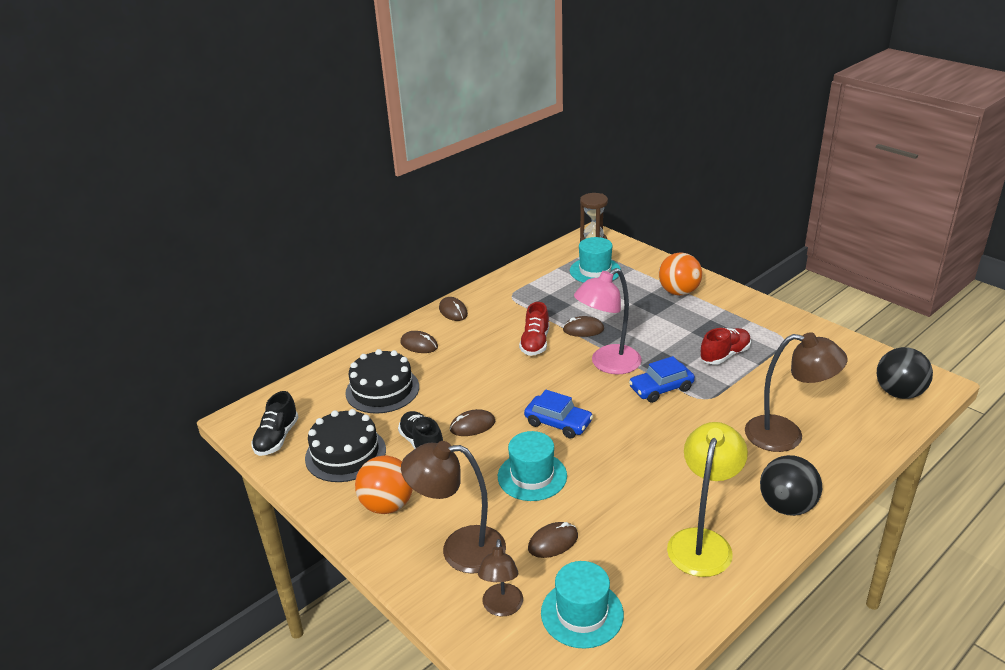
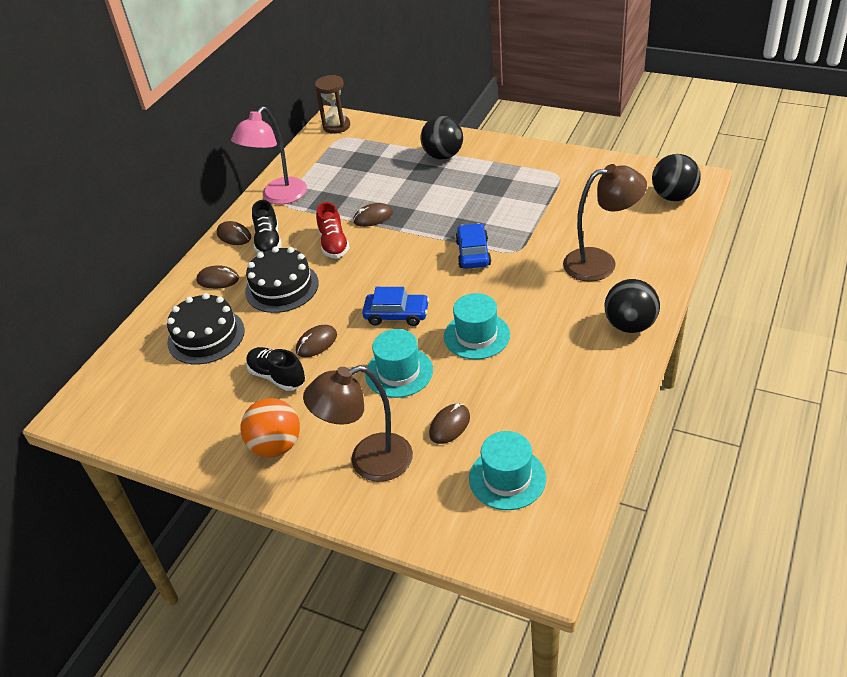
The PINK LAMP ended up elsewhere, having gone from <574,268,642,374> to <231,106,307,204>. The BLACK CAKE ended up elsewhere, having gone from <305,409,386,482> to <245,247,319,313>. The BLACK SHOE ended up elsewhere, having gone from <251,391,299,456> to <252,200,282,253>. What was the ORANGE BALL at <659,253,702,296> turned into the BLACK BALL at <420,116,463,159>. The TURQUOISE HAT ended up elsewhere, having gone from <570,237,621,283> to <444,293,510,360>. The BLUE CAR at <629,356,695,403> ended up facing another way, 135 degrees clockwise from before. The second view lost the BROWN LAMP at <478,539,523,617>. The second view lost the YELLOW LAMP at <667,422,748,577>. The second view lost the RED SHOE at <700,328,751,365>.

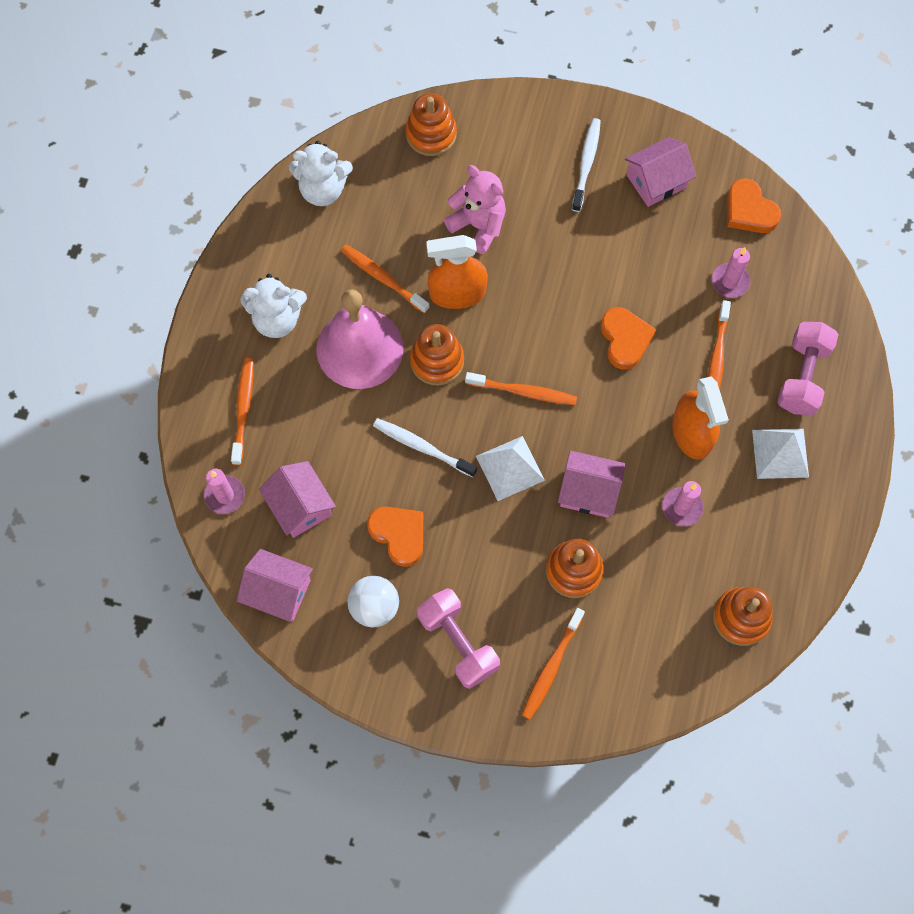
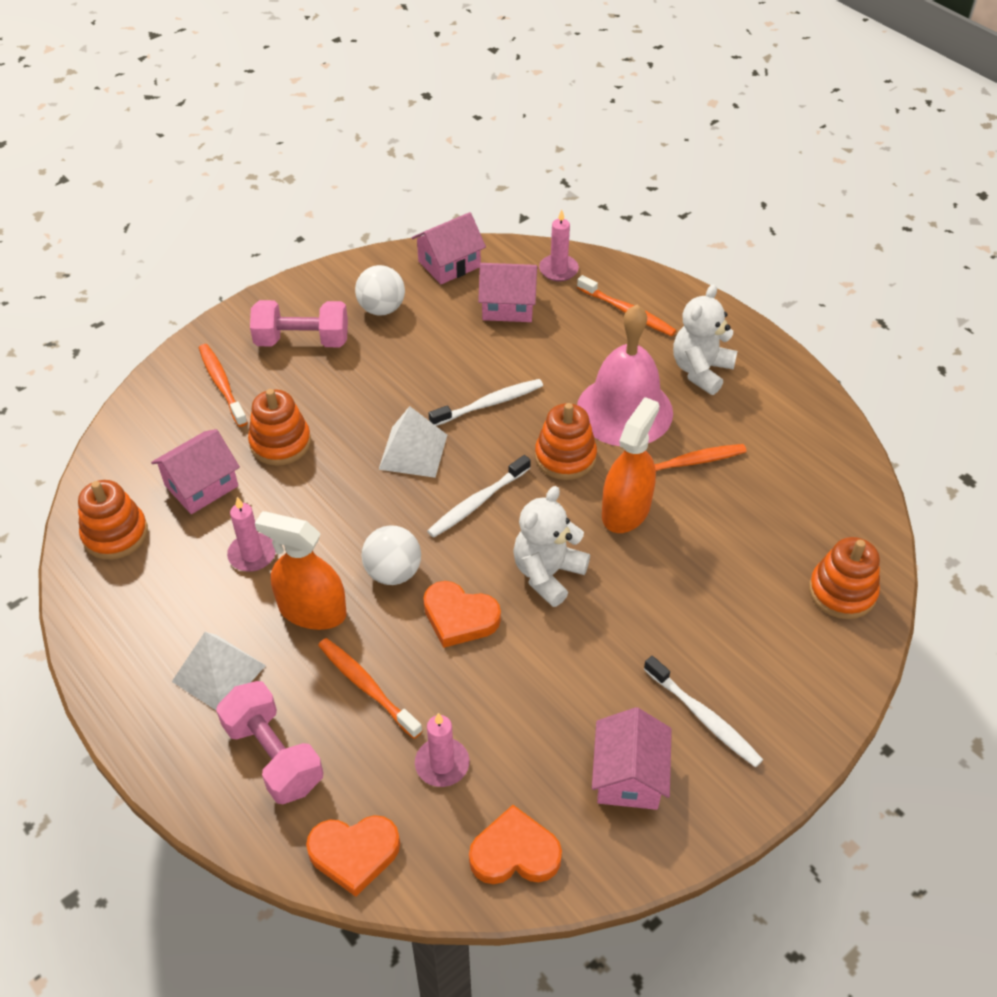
The PINK HOUSE ended up elsewhere, having gone from <558,450,625,518> to <151,429,240,514>. The ORANGE HEART ended up elsewhere, having gone from <367,506,423,567> to <306,815,400,897>. The second view gained the WHITE BALL at <361,525,421,585>. What was the ORANGE TOOTHBRUSH at <465,372,577,405> turned into the WHITE TOOTHBRUSH at <427,455,531,538>. The WHITE TEDDY BEAR ended up elsewhere, having gone from <289,141,353,206> to <513,486,590,607>. The second view lost the PINK TEDDY BEAR at <444,165,506,254>.

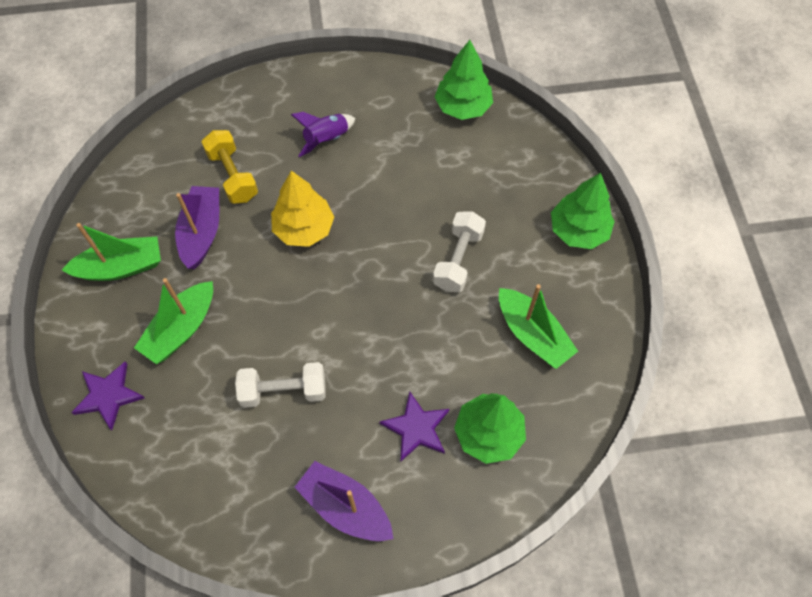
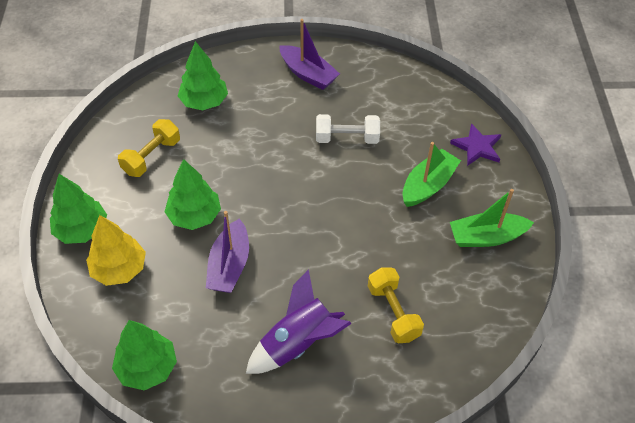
The YELLOW TREE ended up elsewhere, having gone from <271,171,334,247> to <86,215,146,286>. Where the GREEN BOAT stood at <499,284,578,369>, the YELLOW DUMBBELL came to stand at <118,119,180,177>. Where the WHITE DUMBBELL stood at <433,211,486,292>, the GREEN TREE came to stand at <165,159,221,230>. The PURPLE BOAT ended up elsewhere, having gone from <175,186,219,269> to <206,211,249,293>. The size of the PURPLE ROCKET at <291,112,356,157> changed by a factor of 1.57. The second view lost the PURPLE STAR at <379,392,449,461>.

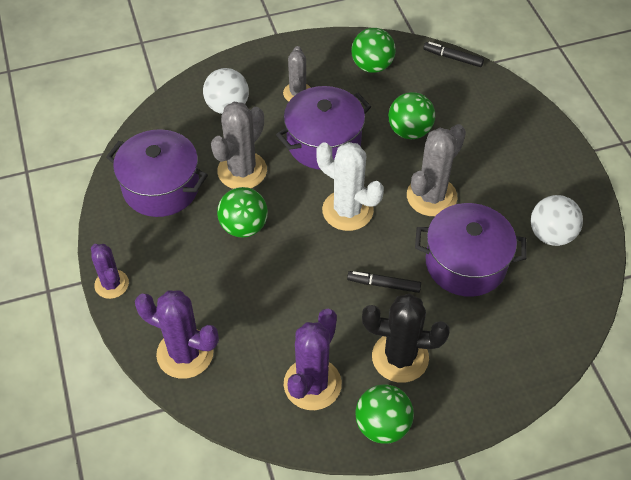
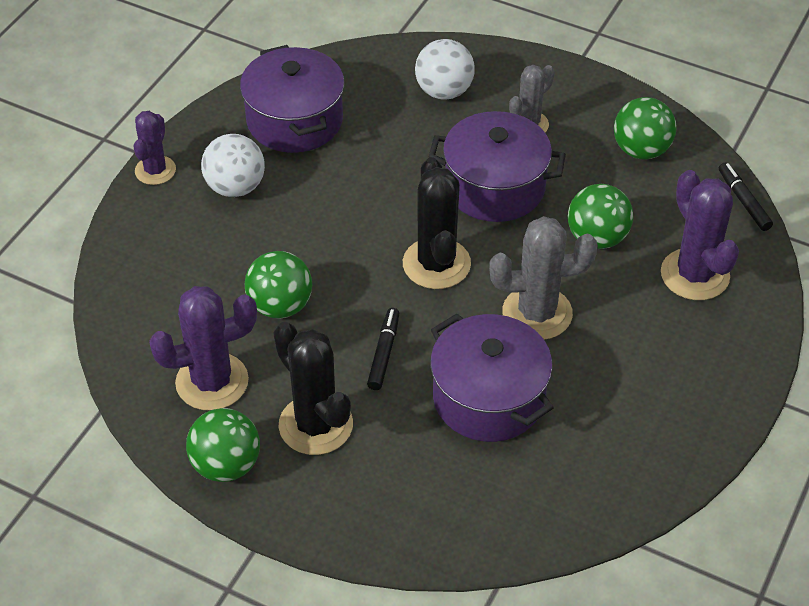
The WHITE BALL ended up elsewhere, having gone from <531,195,583,246> to <201,134,265,197>. The GREEN BALL ended up elsewhere, having gone from <217,187,268,238> to <245,251,312,319>. The BLACK MARKER at <347,271,421,293> ended up facing another way, 45 degrees clockwise from before. What was the WHITE CACTUS at <316,142,384,231> turned into the BLACK CACTUS at <403,157,471,289>. The PURPLE CACTUS ended up elsewhere, having gone from <135,291,219,379> to <661,170,739,300>. The second view lost the GREY CACTUS at <211,102,267,189>.

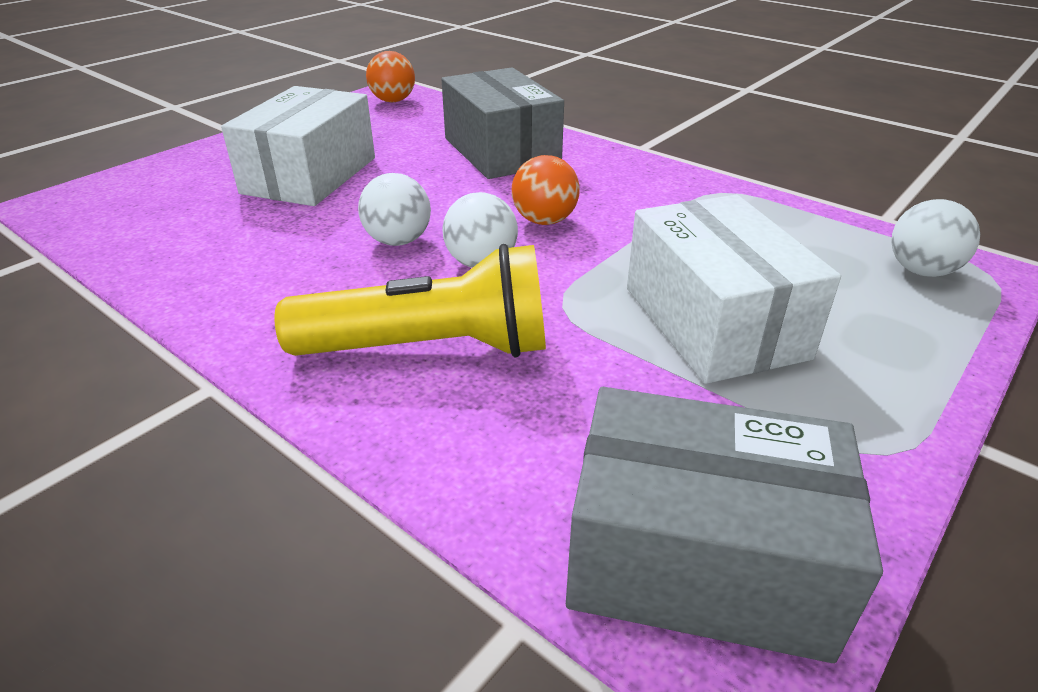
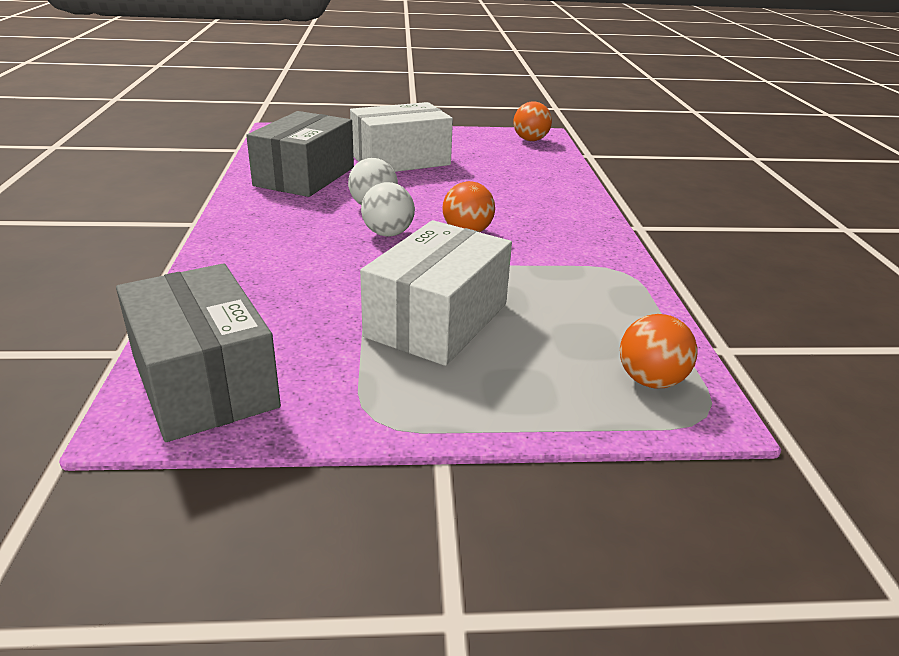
The GREY BOX ended up elsewhere, having gone from <441,68,564,179> to <246,111,354,197>. What was the WHITE BALL at <891,199,980,277> turned into the ORANGE BALL at <620,314,697,388>. The second view lost the YELLOW FLASHLIGHT at <274,244,546,357>.

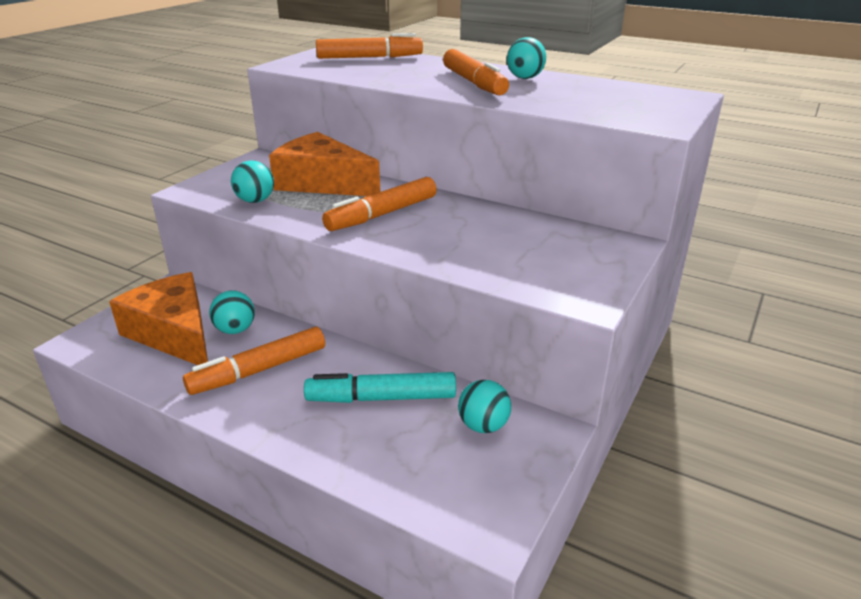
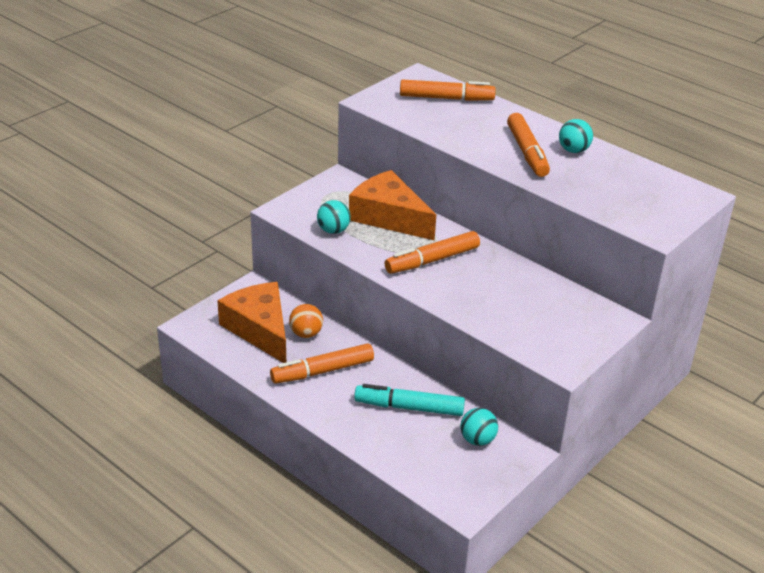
What was the TURQUOISE BALL at <209,290,255,334> turned into the ORANGE BALL at <289,304,323,338>.

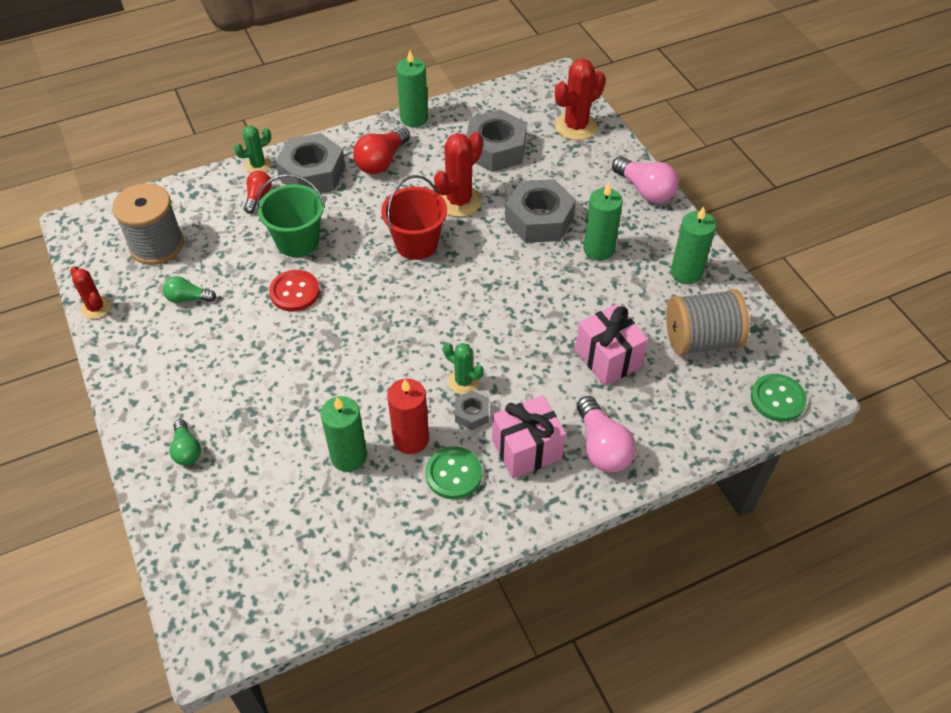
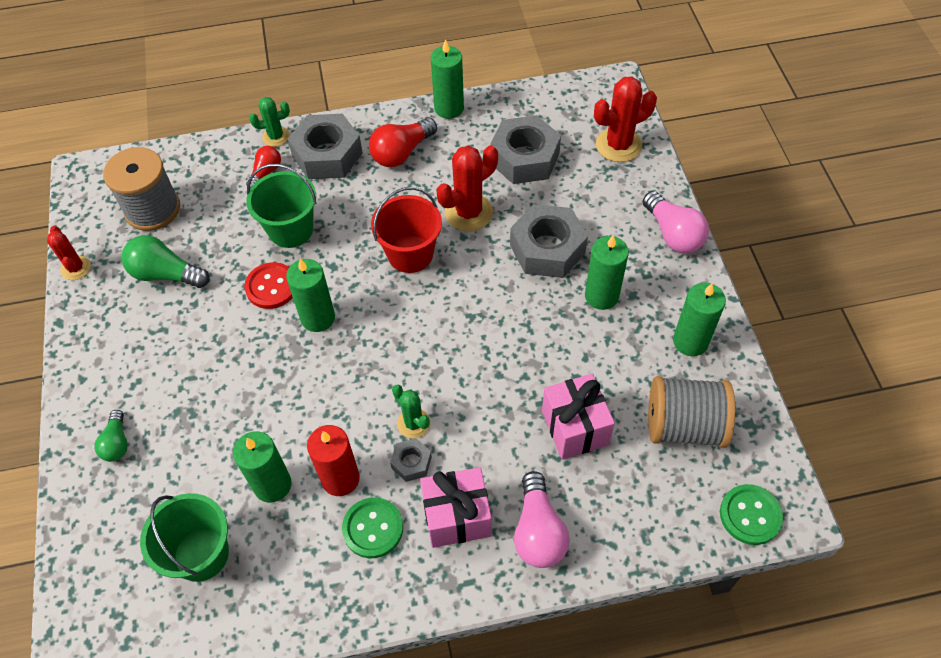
The size of the GREEN LIGHT BULB at <163,276,216,303> changed by a factor of 1.65. The second view gained the GREEN BUCKET at <140,493,229,582>. The second view gained the GREEN CANDLE at <286,259,335,332>.

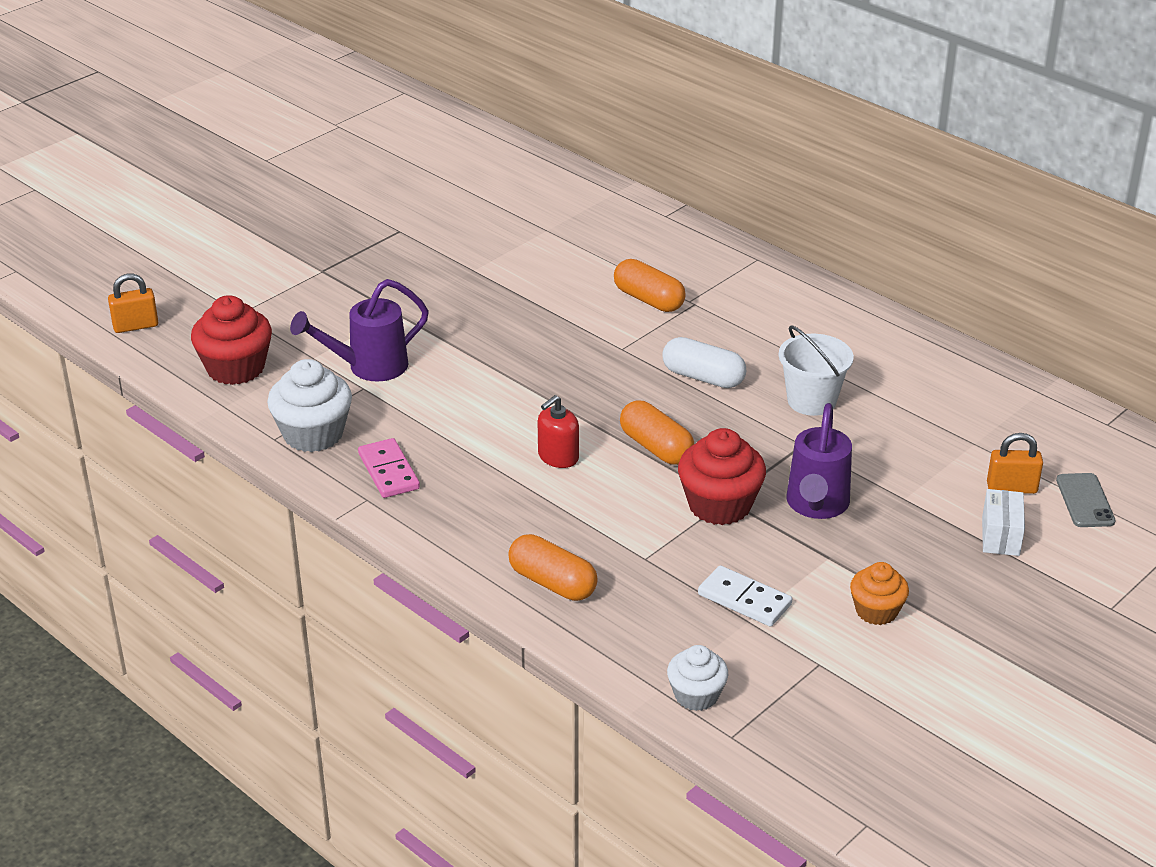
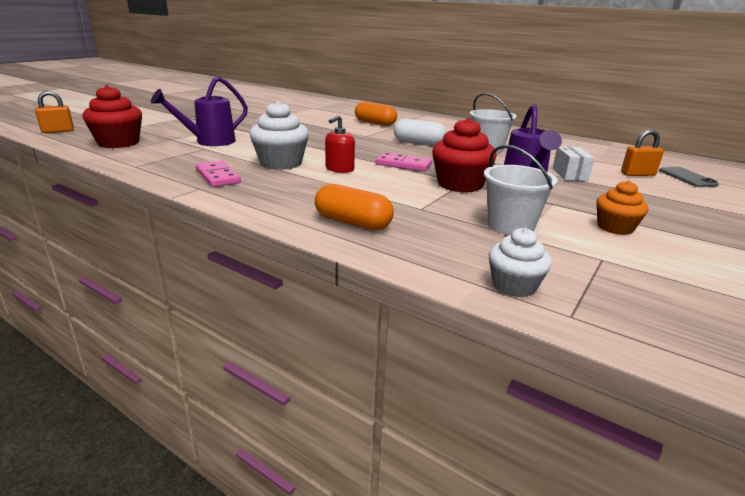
The WHITE CUPCAKE ended up elsewhere, having gone from <267,359,352,452> to <249,101,309,170>. Where the ORANGE CAPSULE stood at <620,401,694,465>, the PINK DOMINO came to stand at <376,152,432,171>. Where the WHITE DOMINO stood at <698,565,792,627>, the WHITE BUCKET came to stand at <484,145,558,235>. The WHITE BOX ended up elsewhere, having gone from <982,489,1025,556> to <553,146,594,181>.

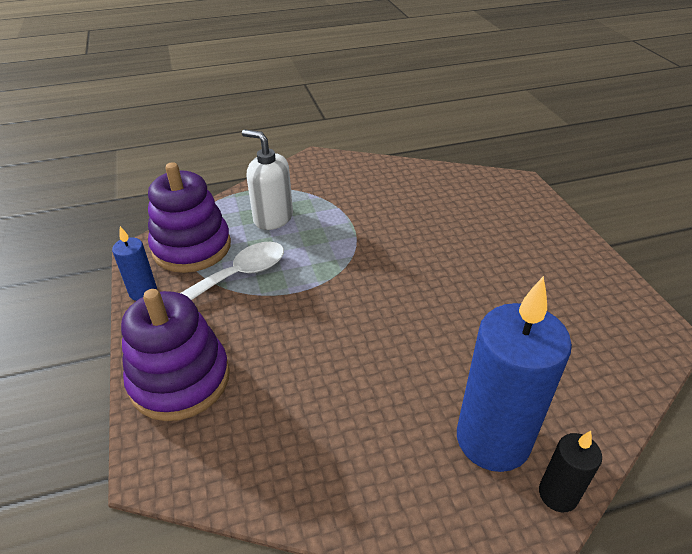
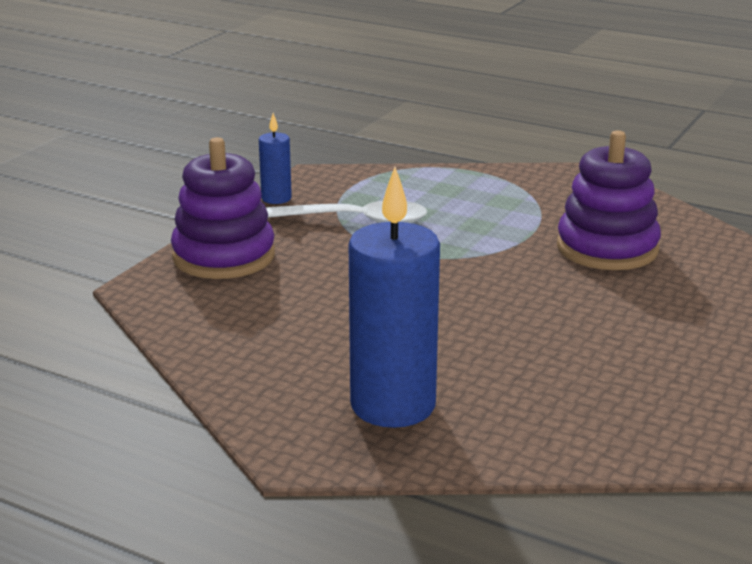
The PURPLE STACKING TOY ended up elsewhere, having gone from <148,162,231,273> to <557,130,661,270>. The second view lost the WHITE SOAP DISPENSER at <242,129,293,230>. The second view lost the BLACK CANDLE at <539,431,602,512>.

